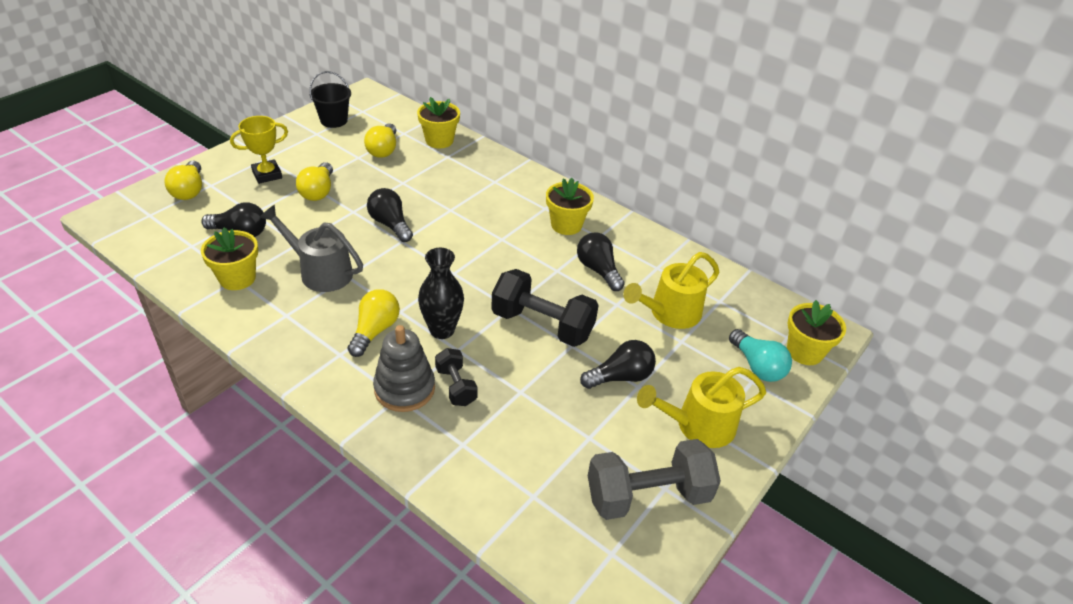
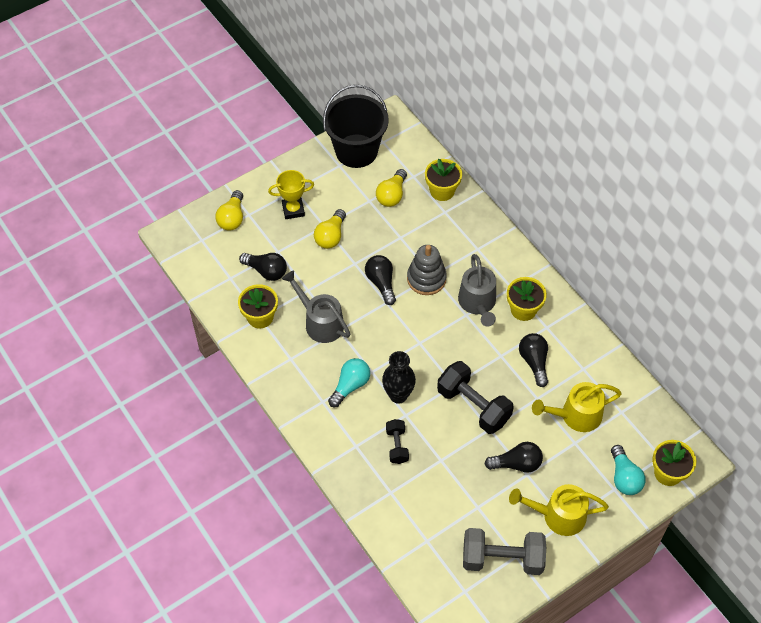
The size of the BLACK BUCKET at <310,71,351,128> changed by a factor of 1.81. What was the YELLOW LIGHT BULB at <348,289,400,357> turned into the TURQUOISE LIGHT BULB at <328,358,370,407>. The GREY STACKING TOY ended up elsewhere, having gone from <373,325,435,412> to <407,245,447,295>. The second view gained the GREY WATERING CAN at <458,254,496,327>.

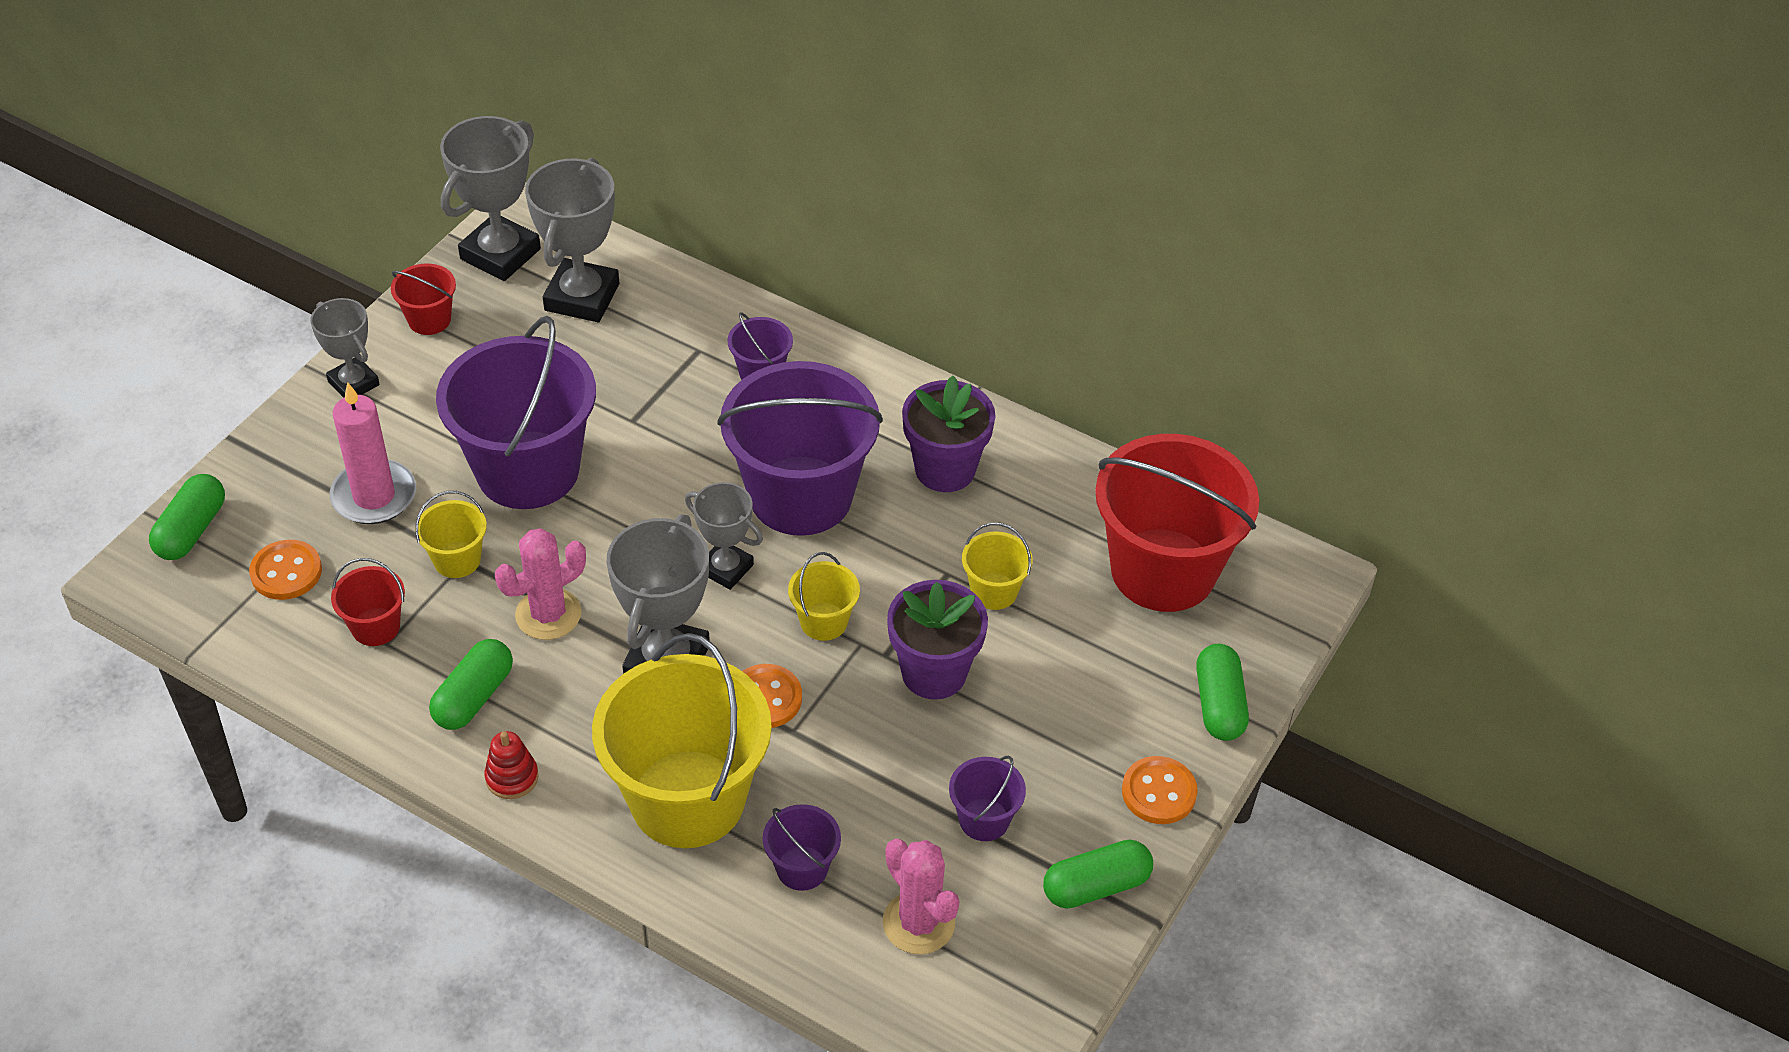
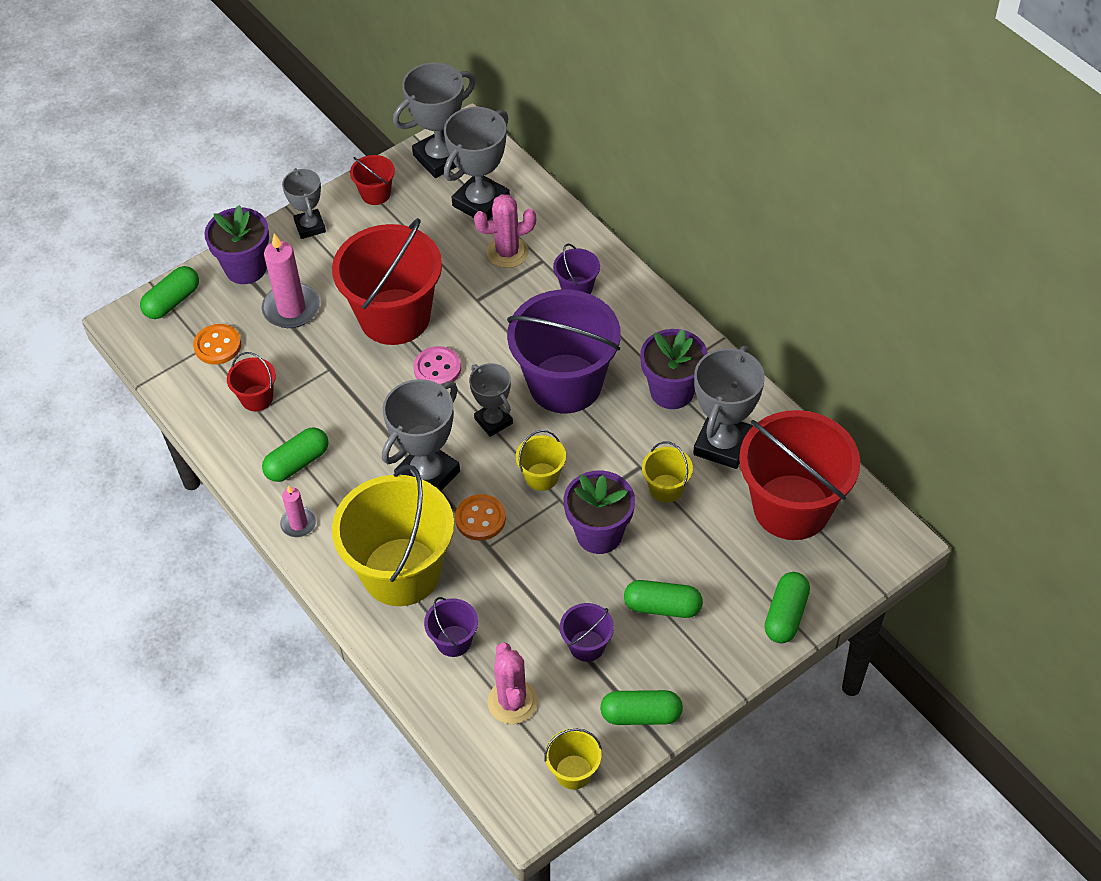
The second view gained the PURPLE FLOWER POT at <204,205,269,284>. Where the RED STACKING TOY stood at <484,731,539,799>, the PINK CANDLE came to stand at <280,485,316,537>. What was the PURPLE BUCKET at <436,316,596,509> turned into the RED BUCKET at <332,218,442,345>. The second view gained the PINK BUTTON at <413,346,461,385>. The PINK CACTUS ended up elsewhere, having gone from <495,528,586,640> to <474,194,536,268>. The YELLOW BUCKET ended up elsewhere, having gone from <415,491,487,578> to <544,728,602,790>. The second view gained the GREEN CAPSULE at <624,580,703,618>. The second view gained the GREY TROPHY at <693,346,765,469>. The second view lost the ORANGE BUTTON at <1122,756,1198,824>.

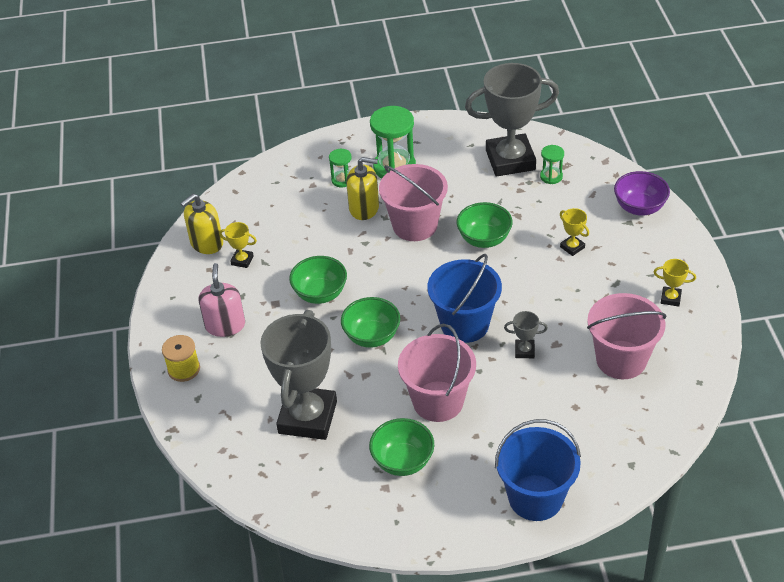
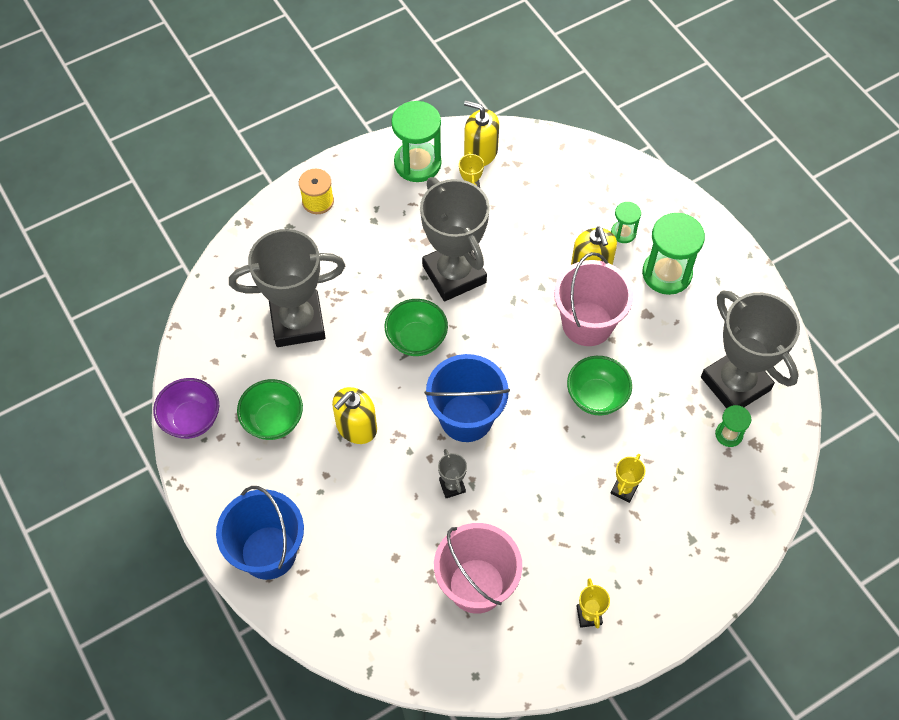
The PURPLE BOWL ended up elsewhere, having gone from <614,171,670,216> to <153,378,219,439>. Where the PINK BUCKET stood at <398,324,476,422>, the YELLOW SOAP DISPENSER came to stand at <332,387,377,444>. The second view gained the GREEN HOURGLASS at <391,101,441,182>. Where the GREEN BOWL stood at <289,256,347,304>, the GREY TROPHY came to stand at <420,177,490,301>. The second view lost the PINK SOAP DISPENSER at <199,263,245,337>.

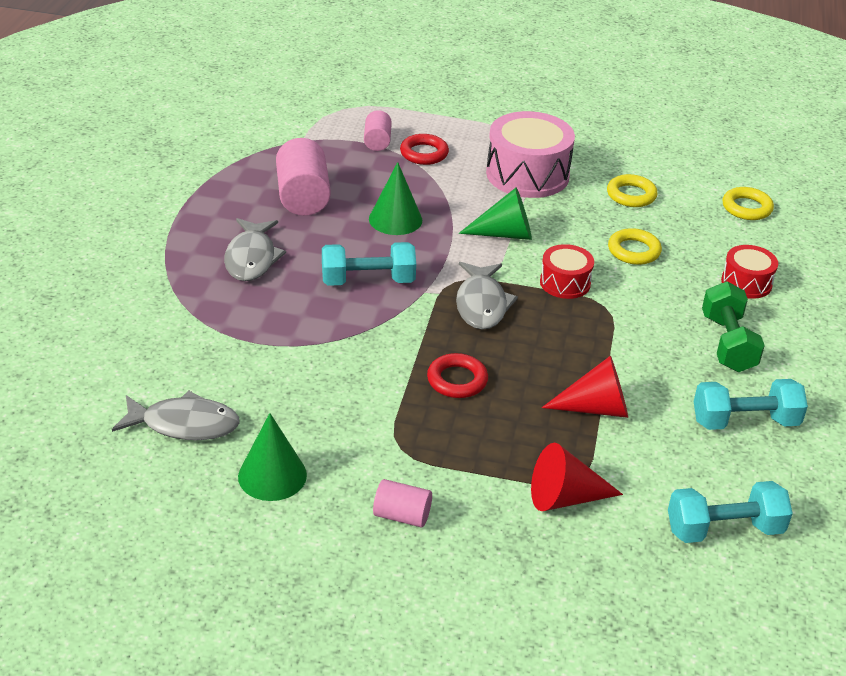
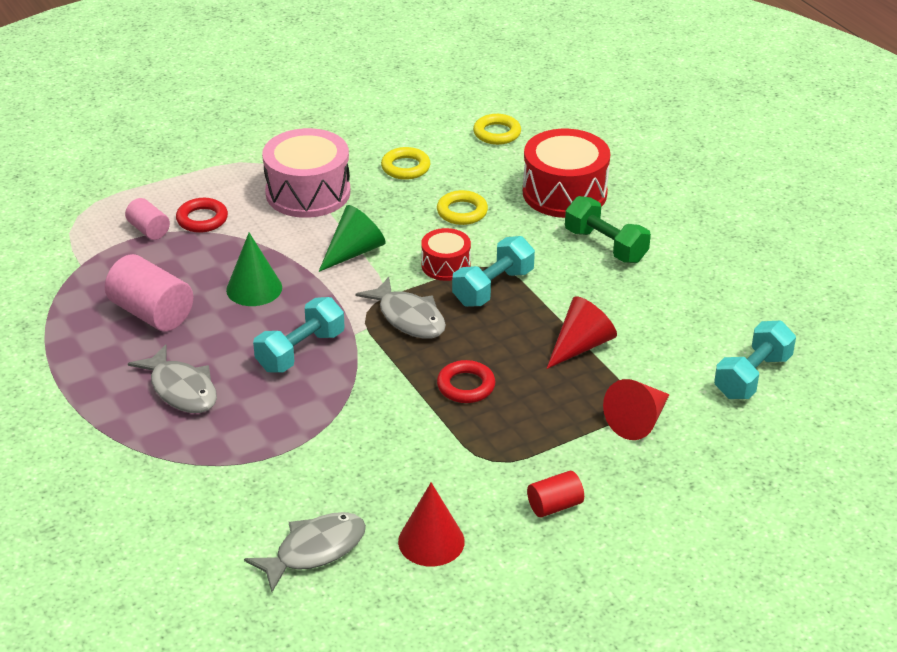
What was the GREEN CONE at <238,413,307,501> turned into the RED CONE at <398,482,465,567>. The TURQUOISE DUMBBELL ended up elsewhere, having gone from <694,379,808,430> to <452,236,535,307>. The size of the RED DRUM at <721,245,778,299> changed by a factor of 1.83. What was the PINK CYLINDER at <373,479,432,528> turned into the RED CYLINDER at <527,471,584,518>.

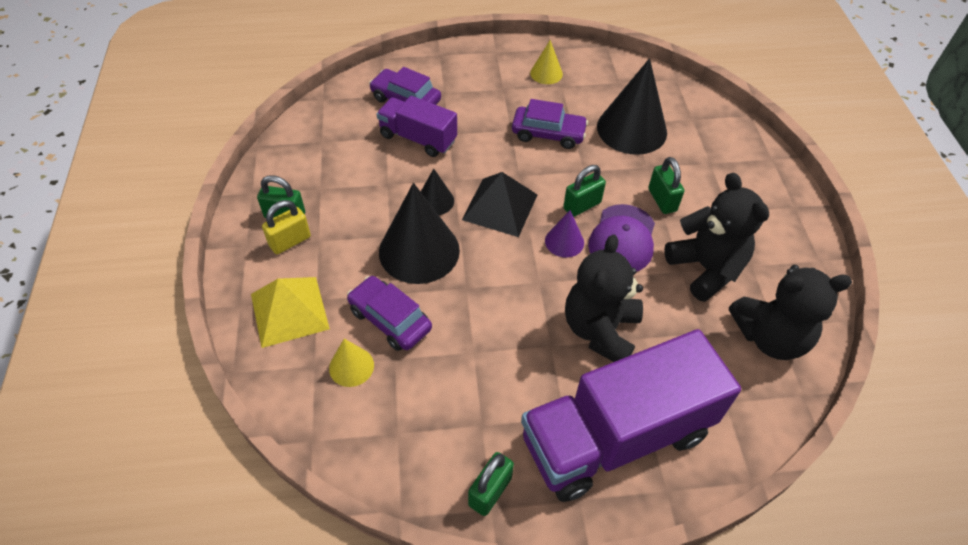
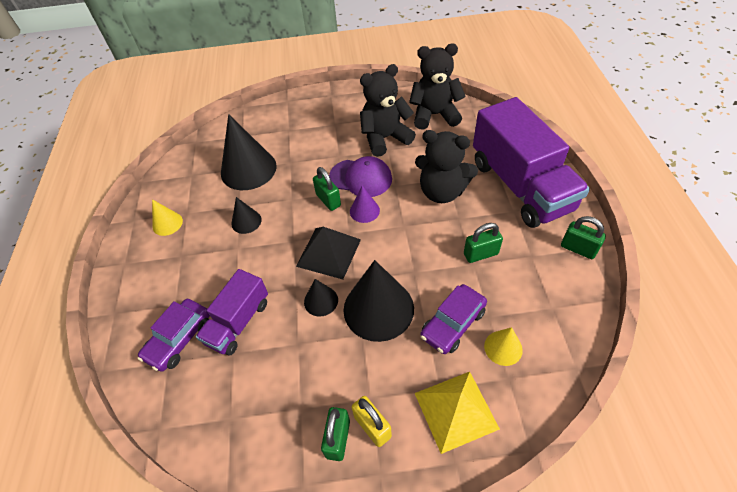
Where the PURPLE CAR stood at <512,99,588,149>, the BLACK CONE came to stand at <231,197,262,234>. The BLACK TEDDY BEAR at <729,265,852,360> ended up facing another way, 90 degrees counterclockwise from before. The GREEN PADLOCK ended up elsewhere, having gone from <648,157,684,214> to <464,223,503,263>.

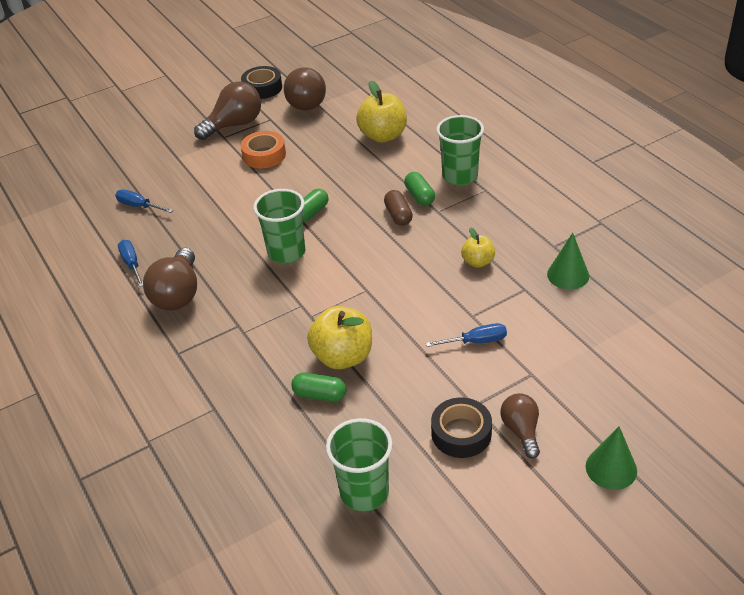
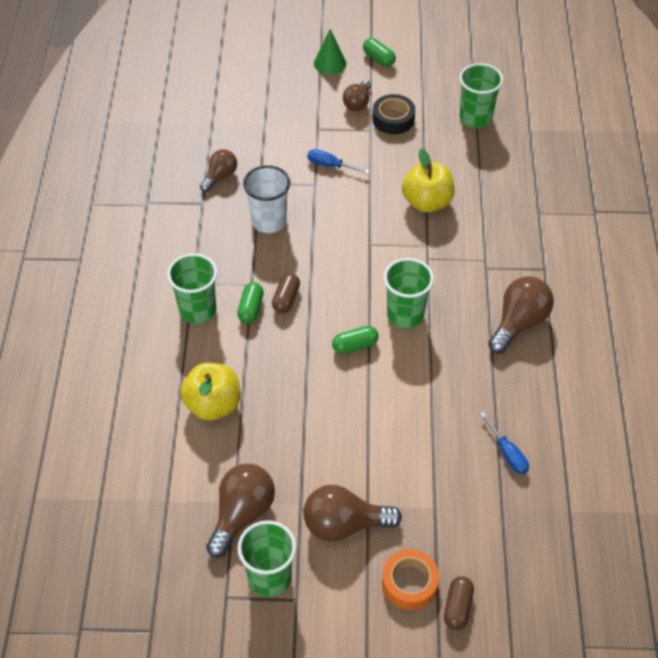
Where the GREEN CONE stood at <547,233,589,289>, the BROWN LIGHT BULB came to stand at <200,149,237,192>. Where the BLACK TAPE stood at <241,66,282,99>, the GREEN CUP came to stand at <237,520,296,597>. Where the YELLOW APPLE stood at <461,227,495,268>, the WHITE CUP came to stand at <243,165,290,233>. The GREEN CAPSULE ended up elsewhere, having gone from <291,373,347,402> to <363,38,396,67>. The ORANGE TAPE ended up elsewhere, having gone from <241,131,286,168> to <382,549,439,610>. The second view gained the BROWN CAPSULE at <444,576,474,630>. The second view lost the BLUE SCREWDRIVER at <118,240,143,287>.

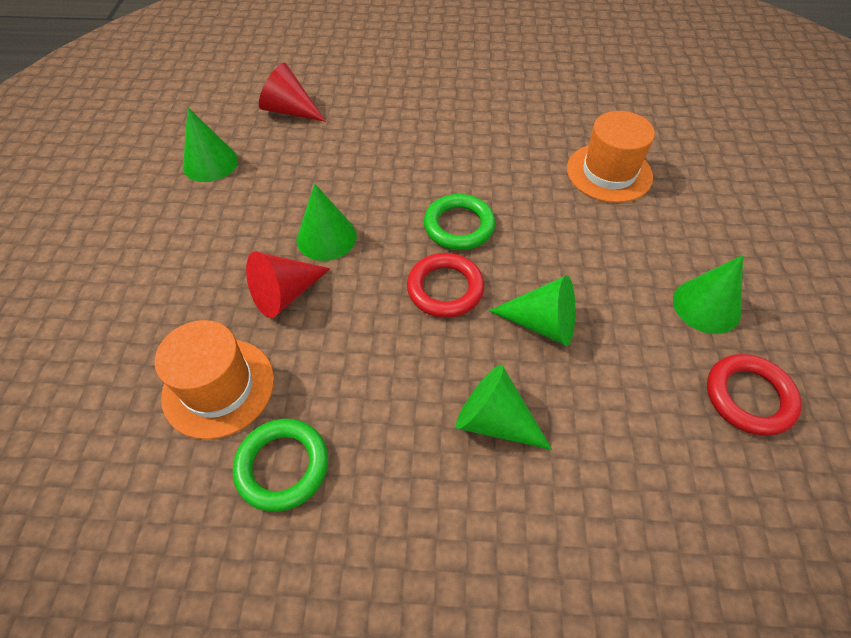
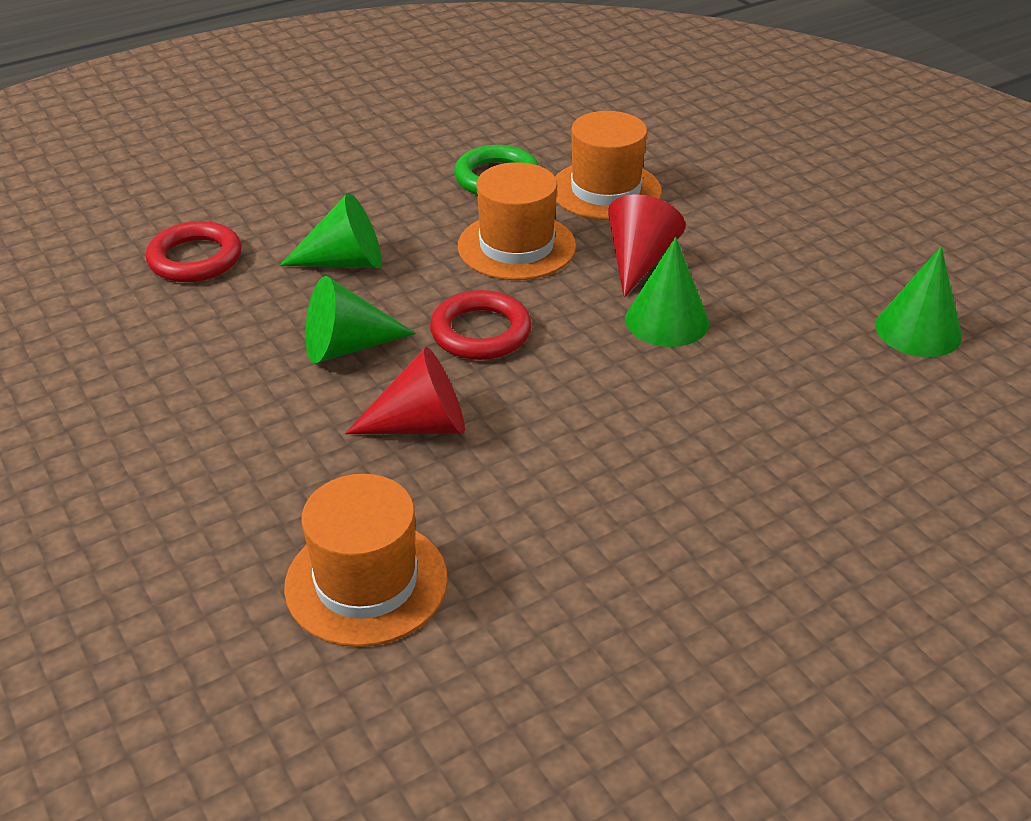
The RED RING ended up elsewhere, having gone from <707,354,802,436> to <146,221,242,282>. The RED CONE ended up elsewhere, having gone from <259,63,326,122> to <345,347,465,434>. The second view gained the ORANGE HAT at <458,162,576,280>. The second view lost the GREEN RING at <424,194,495,250>. The second view lost the GREEN CONE at <673,255,743,334>.

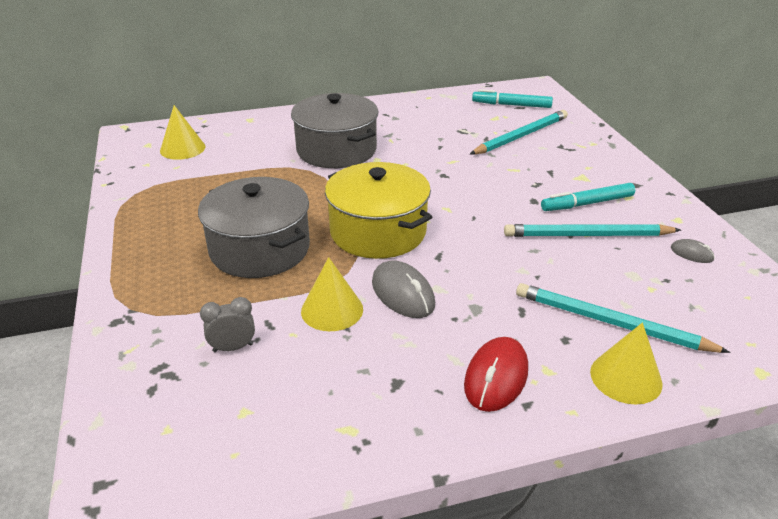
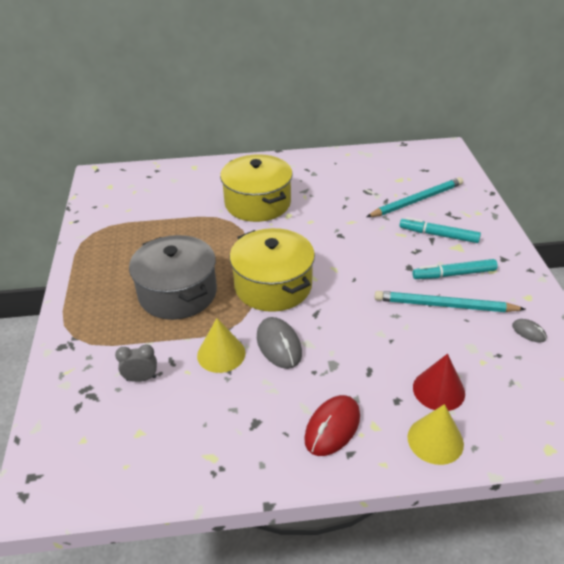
What was the GREY POT at <291,93,378,168> turned into the YELLOW POT at <220,154,293,222>. The TURQUOISE MARKER ended up elsewhere, having gone from <472,89,553,108> to <399,217,481,243>. Where the TURQUOISE PENCIL stood at <516,283,730,353>, the RED CONE came to stand at <413,354,465,411>. The second view lost the YELLOW CONE at <160,105,206,160>.

